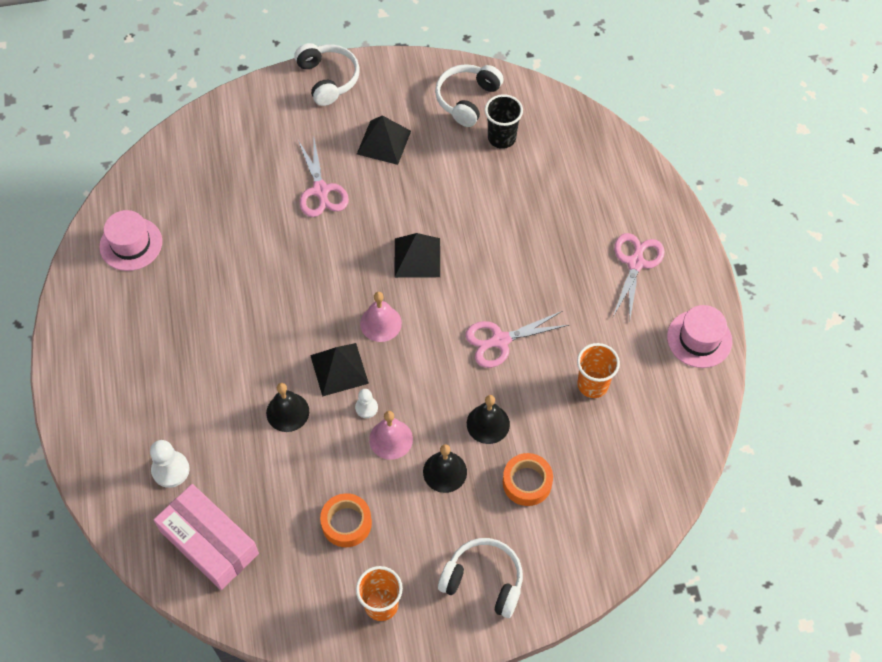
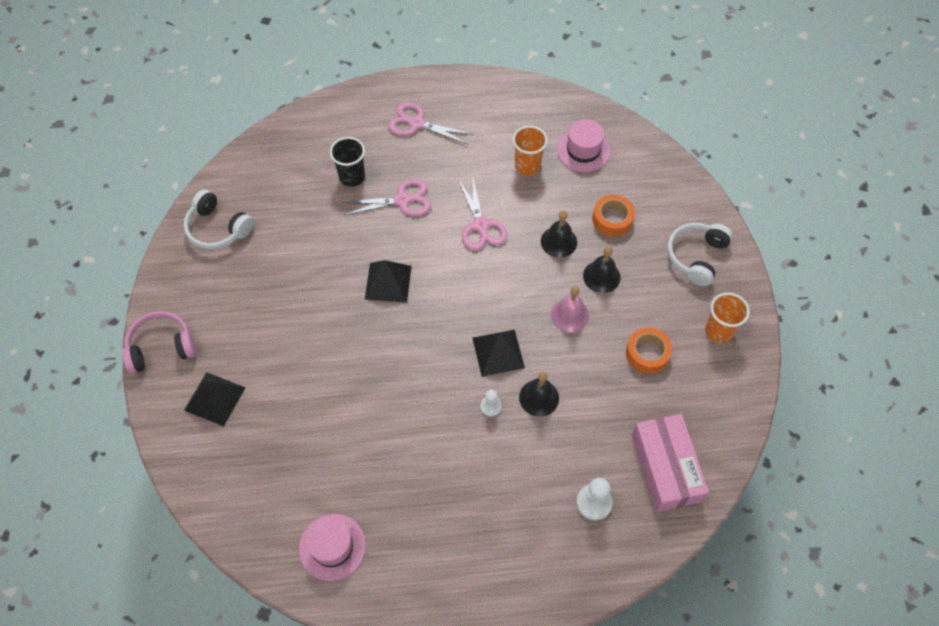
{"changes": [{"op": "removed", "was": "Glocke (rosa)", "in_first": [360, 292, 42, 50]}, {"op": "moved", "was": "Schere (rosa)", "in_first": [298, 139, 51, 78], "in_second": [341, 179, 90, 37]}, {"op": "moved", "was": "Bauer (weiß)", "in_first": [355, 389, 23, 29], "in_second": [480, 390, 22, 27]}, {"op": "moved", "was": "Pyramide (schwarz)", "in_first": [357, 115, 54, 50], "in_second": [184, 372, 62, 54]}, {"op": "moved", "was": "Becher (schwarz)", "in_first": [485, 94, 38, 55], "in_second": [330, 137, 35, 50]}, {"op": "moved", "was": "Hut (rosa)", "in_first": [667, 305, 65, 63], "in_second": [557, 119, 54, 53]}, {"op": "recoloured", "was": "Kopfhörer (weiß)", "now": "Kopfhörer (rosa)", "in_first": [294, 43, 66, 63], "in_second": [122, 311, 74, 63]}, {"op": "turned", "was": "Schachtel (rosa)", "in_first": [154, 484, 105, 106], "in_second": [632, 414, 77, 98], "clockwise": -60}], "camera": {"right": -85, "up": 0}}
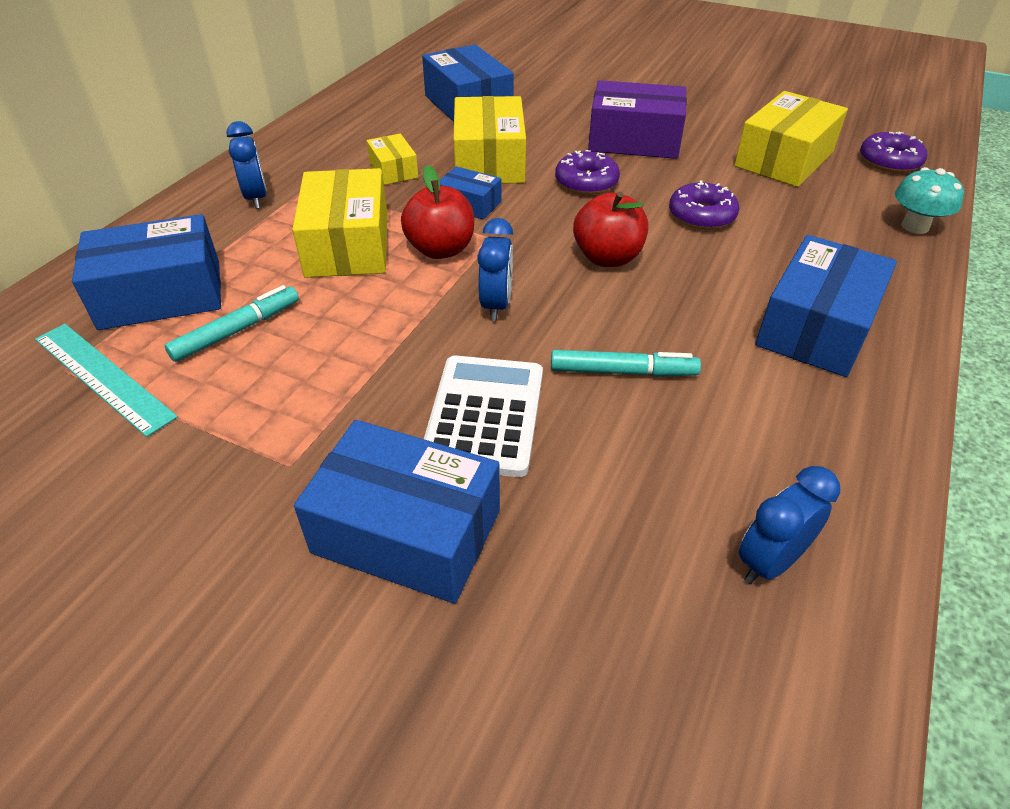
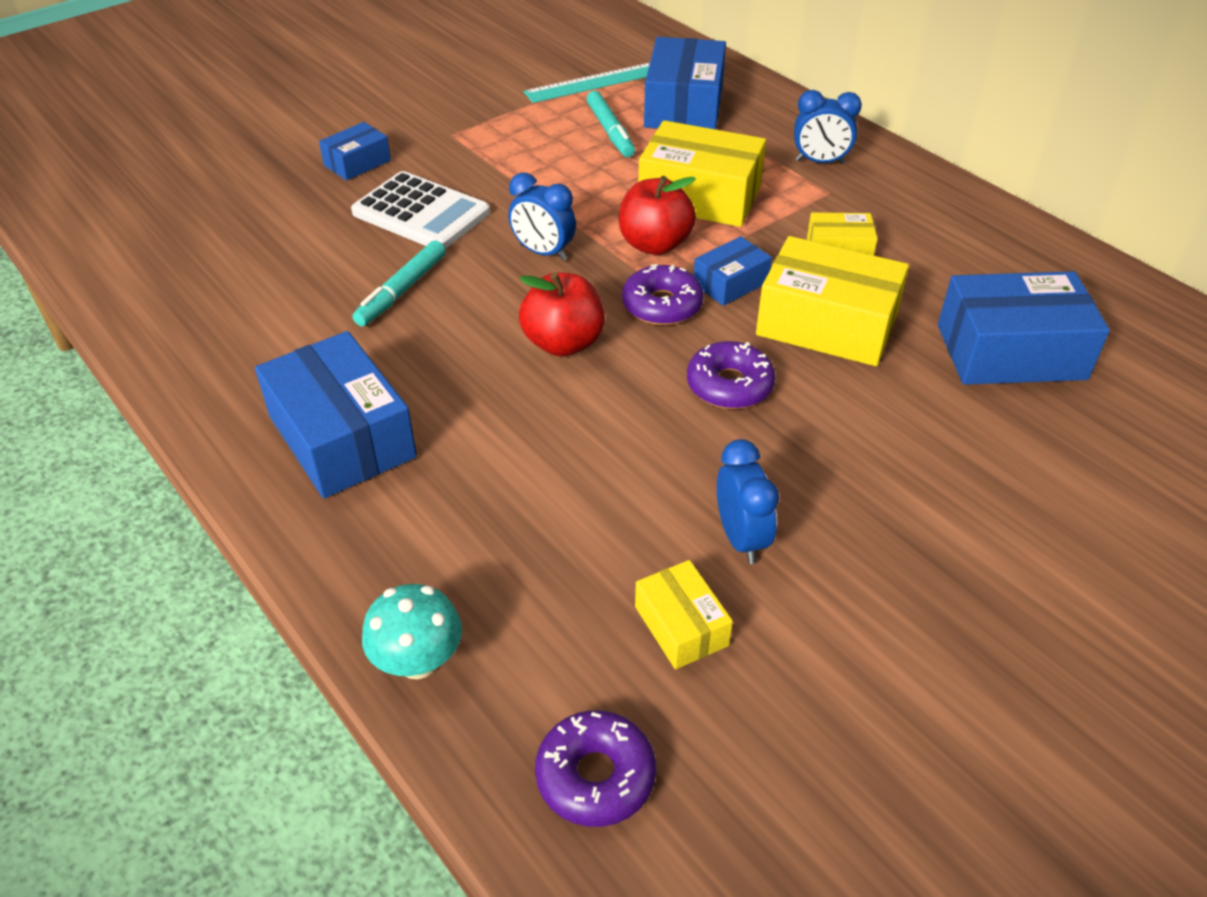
{"changes": [{"op": "removed", "was": "Schachtel (lila)", "in_first": [588, 80, 99, 79]}, {"op": "moved", "was": "Donut (lila)", "in_first": [669, 181, 70, 49], "in_second": [622, 264, 82, 61]}, {"op": "moved", "was": "Wecker (blau)", "in_first": [739, 466, 101, 118], "in_second": [717, 439, 62, 125]}, {"op": "resized", "was": "Schachtel (blau)", "in_first": [294, 420, 206, 184], "in_second": [319, 122, 72, 59], "ratio": 0.53}, {"op": "resized", "was": "Schachtel (gelb)", "in_first": [734, 91, 114, 96], "in_second": [635, 560, 98, 109], "ratio": 0.53}], "camera": {"right": 115, "up": 0}}
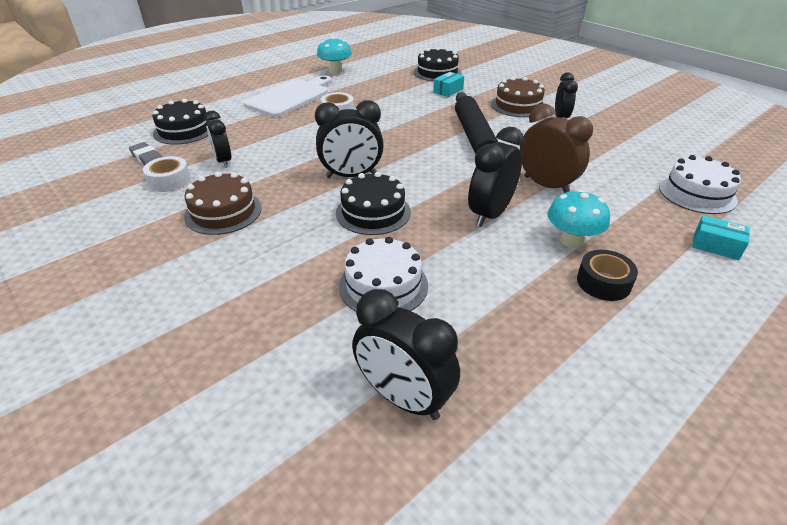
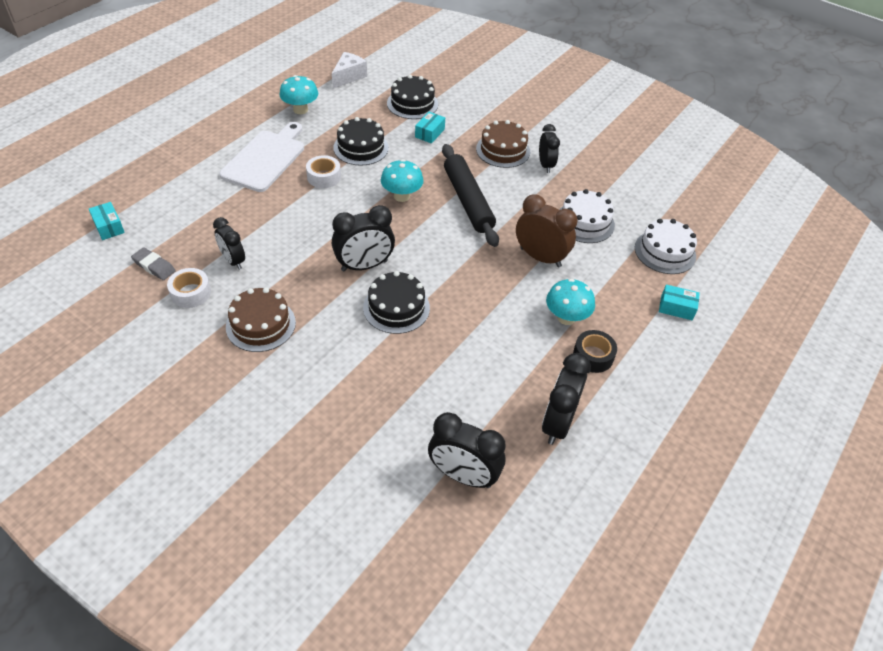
{"changes": [{"op": "added", "now": "Schachtel (türkis)", "in_second": [89, 202, 36, 38]}, {"op": "added", "now": "Käse (weiß)", "in_second": [332, 52, 35, 37]}, {"op": "added", "now": "Pilz (türkis)", "in_second": [381, 159, 43, 43]}, {"op": "moved", "was": "Kuchen (schwarz)", "in_first": [153, 99, 55, 46], "in_second": [333, 117, 56, 49]}, {"op": "moved", "was": "Kuchen (weiß)", "in_first": [339, 237, 89, 74], "in_second": [559, 189, 56, 54]}, {"op": "moved", "was": "Wecker (schwarz)", "in_first": [468, 127, 57, 100], "in_second": [542, 353, 49, 92]}], "camera": {"right": -15, "up": 10}}
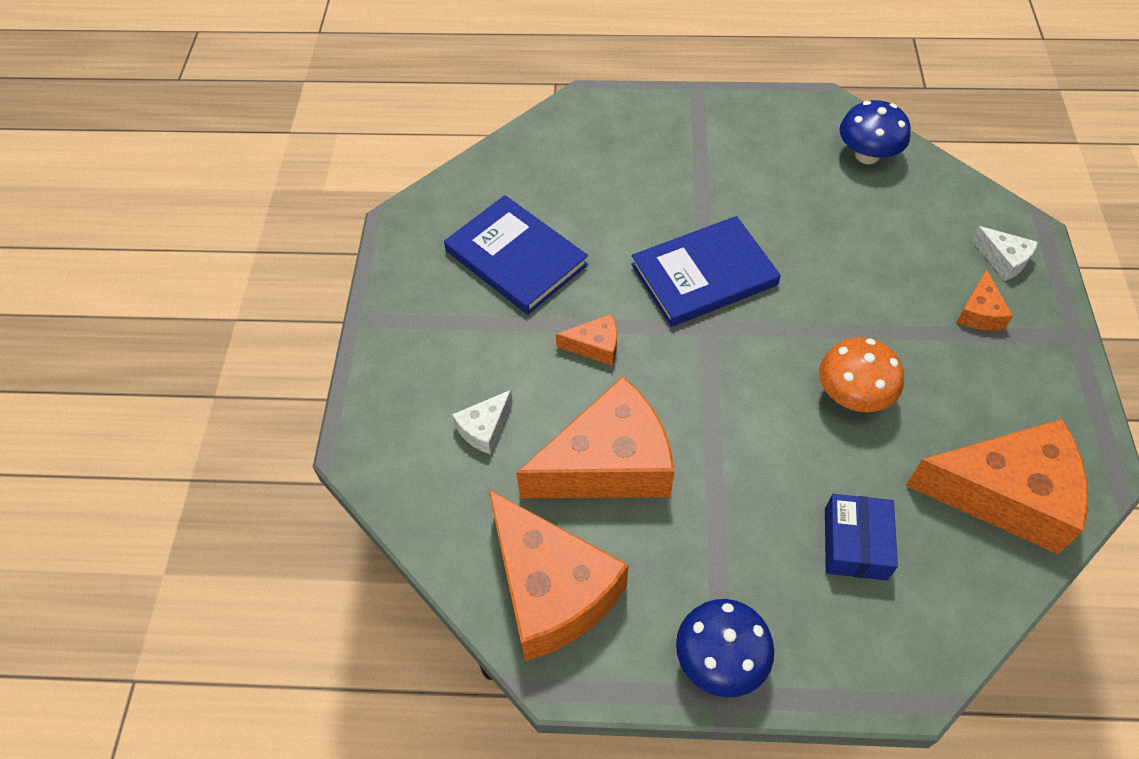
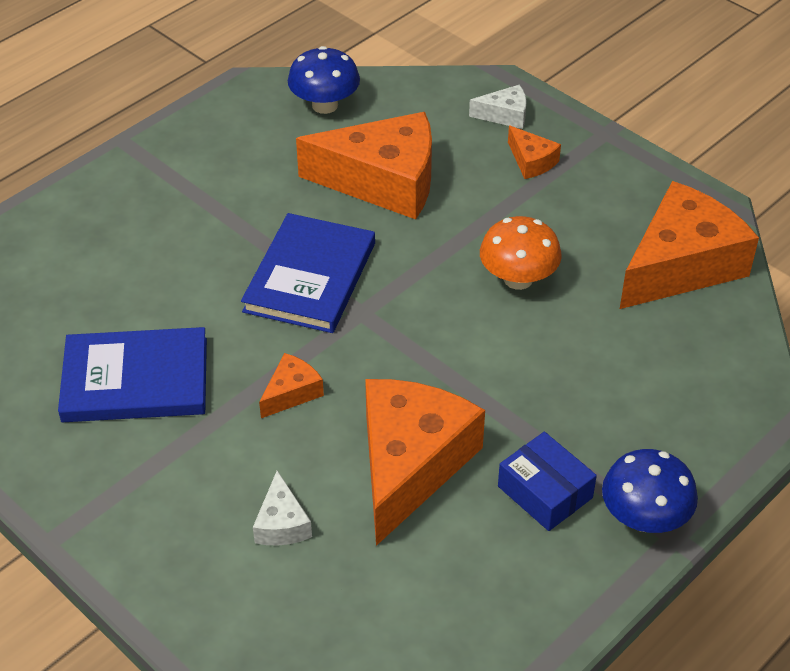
{"changes": [{"op": "moved", "was": "Käse (orange)", "in_first": [488, 489, 141, 172], "in_second": [296, 112, 136, 108]}, {"op": "moved", "was": "Schachtel (blau)", "in_first": [825, 494, 73, 86], "in_second": [498, 432, 99, 99]}], "camera": {"right": -50, "up": -10}}
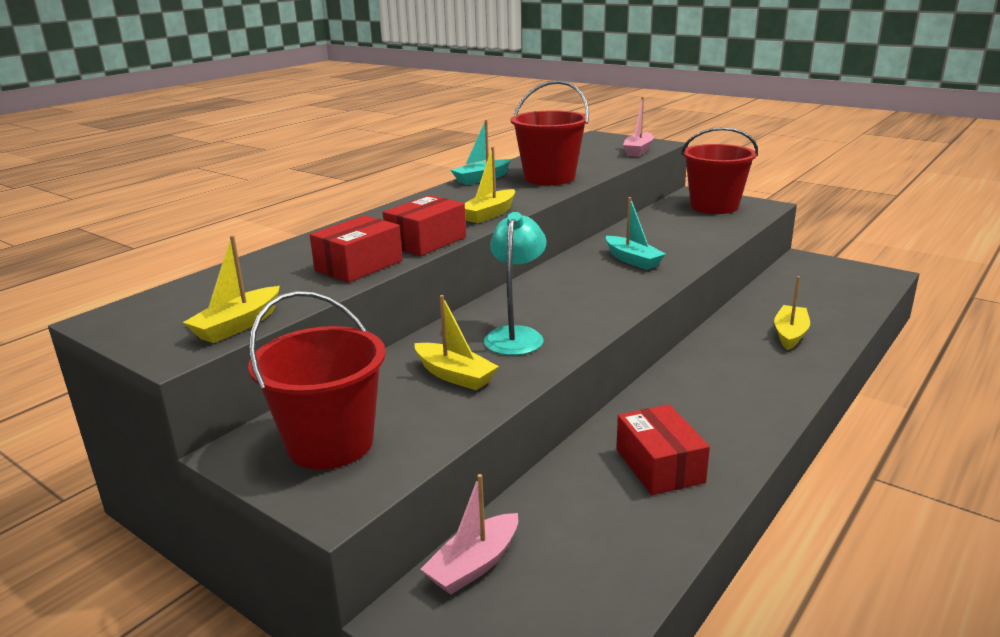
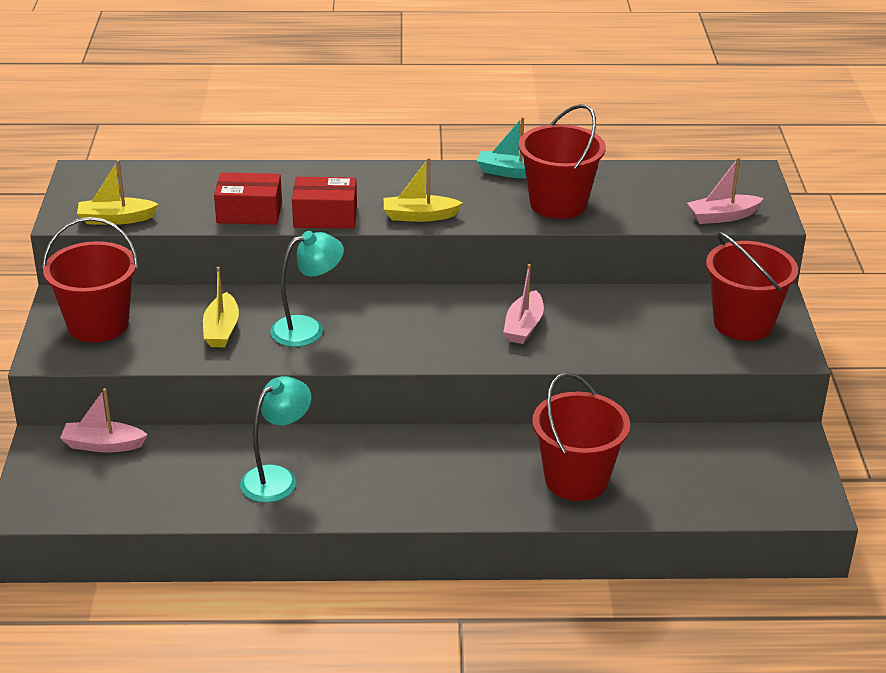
{"changes": [{"op": "replaced", "was": "Schachtel (rot)", "now": "Lampe (türkis)", "in_first": [616, 404, 94, 91], "in_second": [240, 376, 71, 126]}, {"op": "replaced", "was": "Boot (gelb)", "now": "Eimer (rot)", "in_first": [774, 276, 36, 74], "in_second": [532, 373, 98, 128]}, {"op": "recoloured", "was": "Boot (türkis)", "now": "Boot (rosa)", "in_first": [606, 197, 60, 73], "in_second": [503, 264, 41, 80]}], "camera": {"right": 50, "up": 10}}
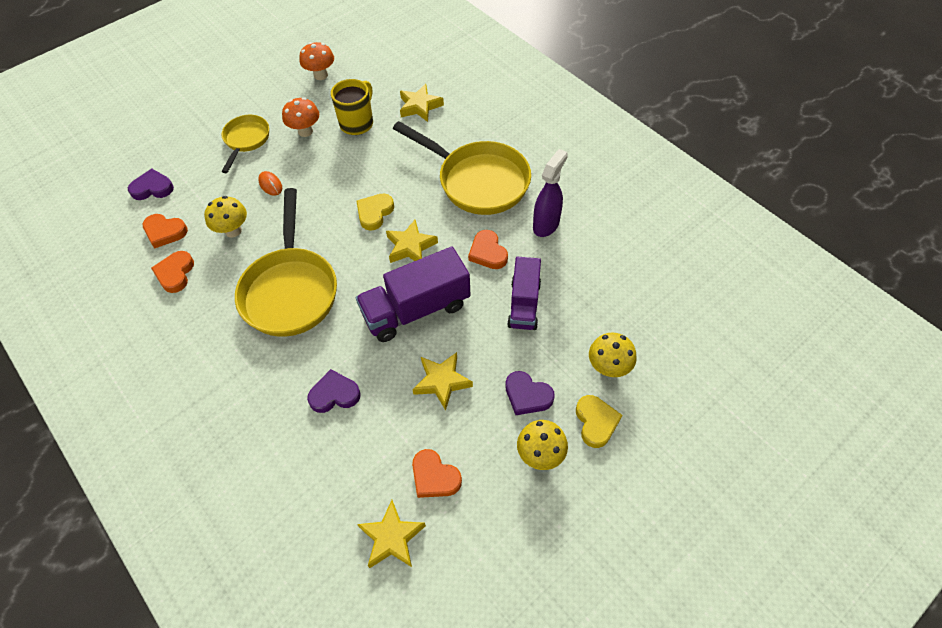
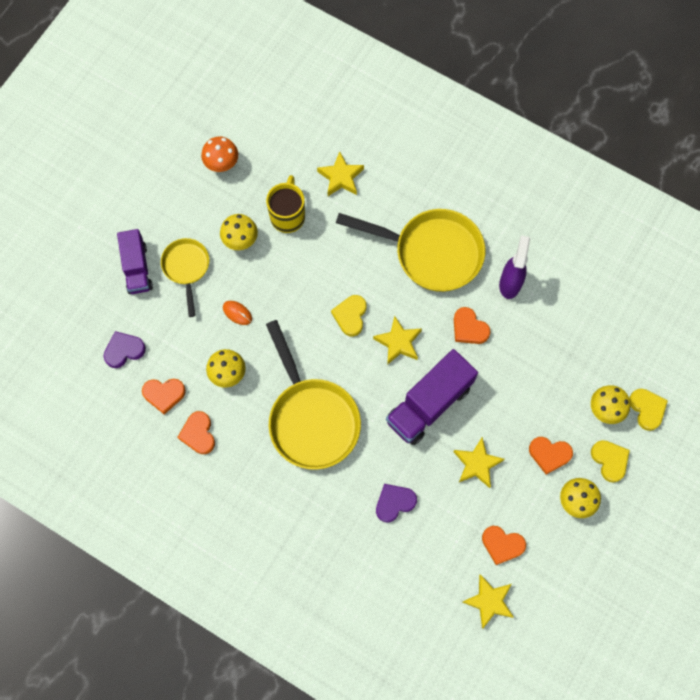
{"changes": [{"op": "added", "now": "Herz (gelb)", "in_second": [629, 389, 39, 42]}, {"op": "moved", "was": "Lastwagen (lila)", "in_first": [507, 257, 34, 73], "in_second": [117, 229, 36, 65]}, {"op": "recoloured", "was": "Pilz (orange)", "now": "Pilz (gelb)", "in_first": [282, 97, 37, 40], "in_second": [220, 214, 38, 36]}, {"op": "recoloured", "was": "Herz (lila)", "now": "Herz (orange)", "in_first": [505, 371, 50, 44], "in_second": [529, 437, 44, 38]}], "camera": {"right": -20, "up": 15}}
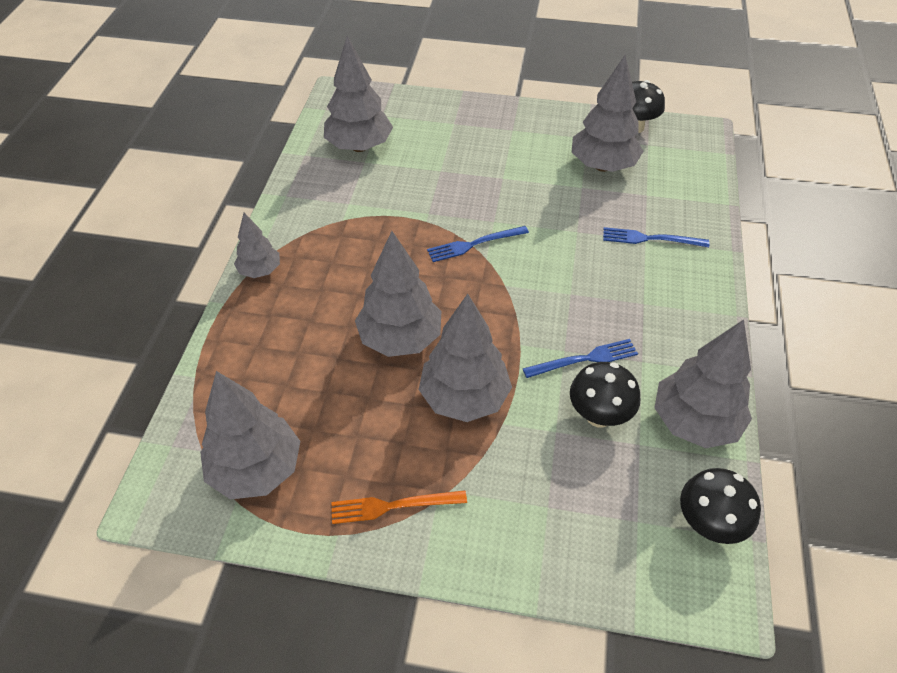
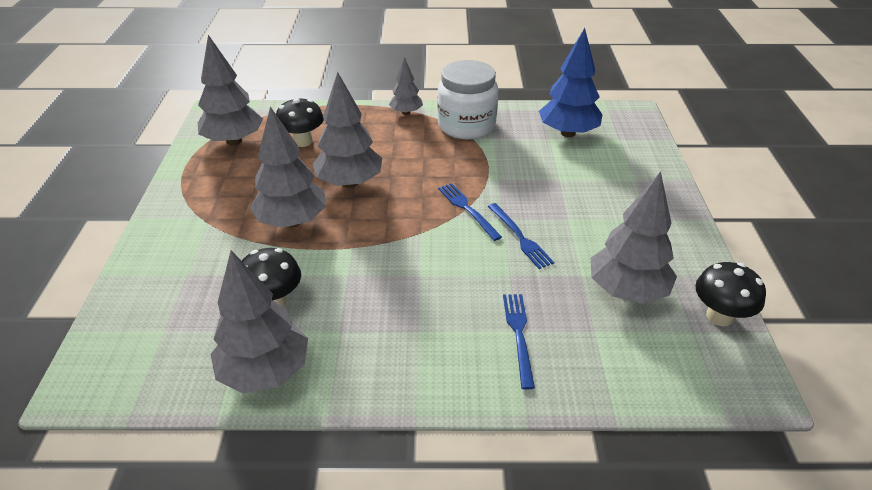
{"changes": [{"op": "removed", "was": "Gabel (orange)", "in_first": [331, 490, 136, 34]}, {"op": "added", "now": "Einmachglas (weiß)", "in_second": [437, 60, 61, 79]}, {"op": "moved", "was": "Gabel (blau)", "in_first": [523, 339, 115, 39], "in_second": [488, 203, 66, 66]}, {"op": "moved", "was": "Pilz (schwarz)", "in_first": [680, 468, 81, 76], "in_second": [276, 97, 48, 50]}, {"op": "recoloured", "was": "Baum (grau)", "now": "Baum (blau)", "in_first": [324, 36, 69, 116], "in_second": [539, 28, 63, 109]}], "camera": {"right": 80, "up": -10}}
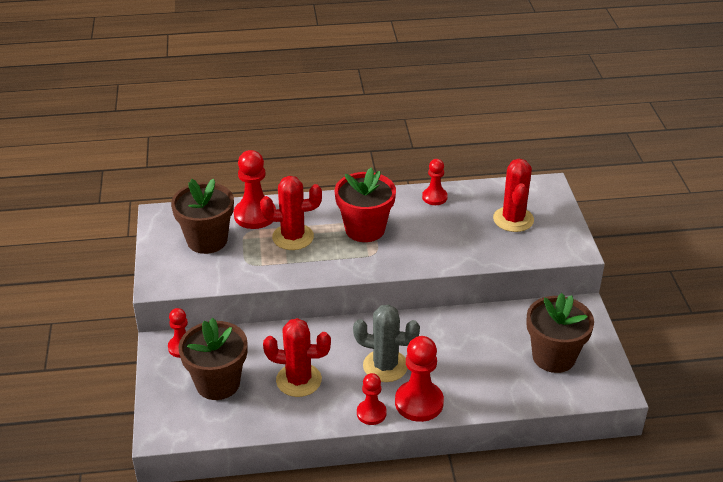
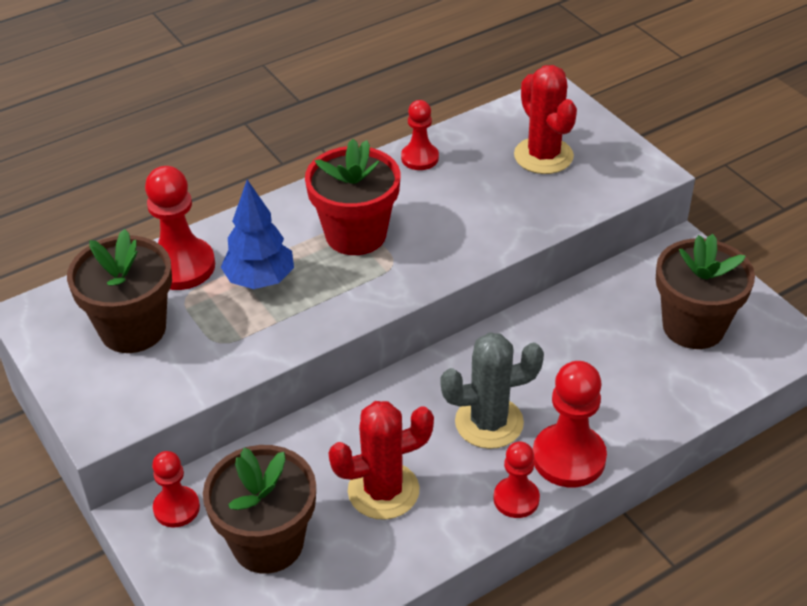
{"changes": [{"op": "replaced", "was": "Kaktus (rot)", "now": "Baum (blau)", "in_first": [260, 176, 62, 74], "in_second": [221, 180, 73, 109]}], "camera": {"right": -25, "up": 5}}
